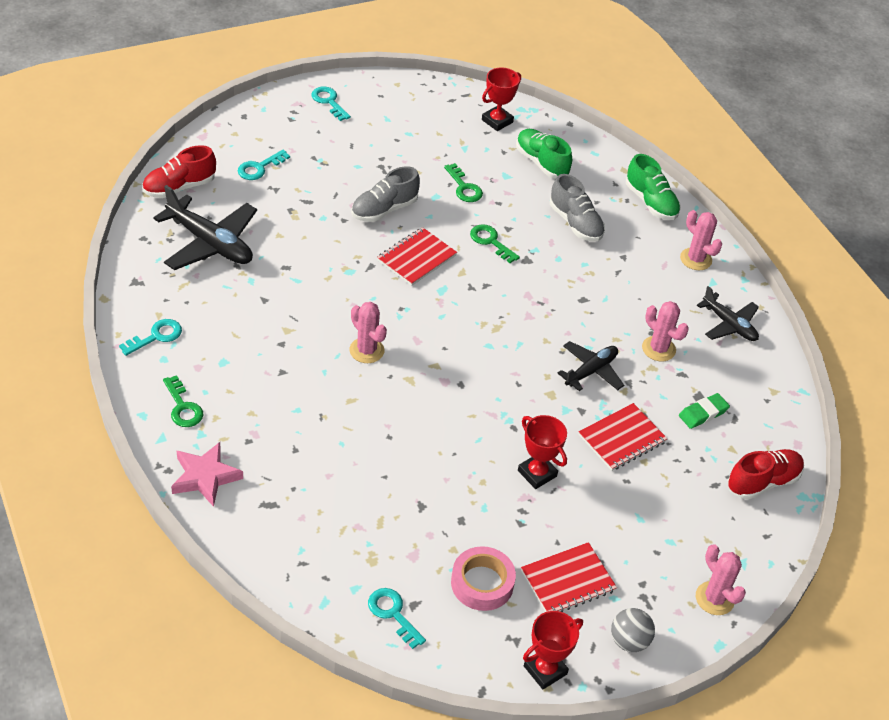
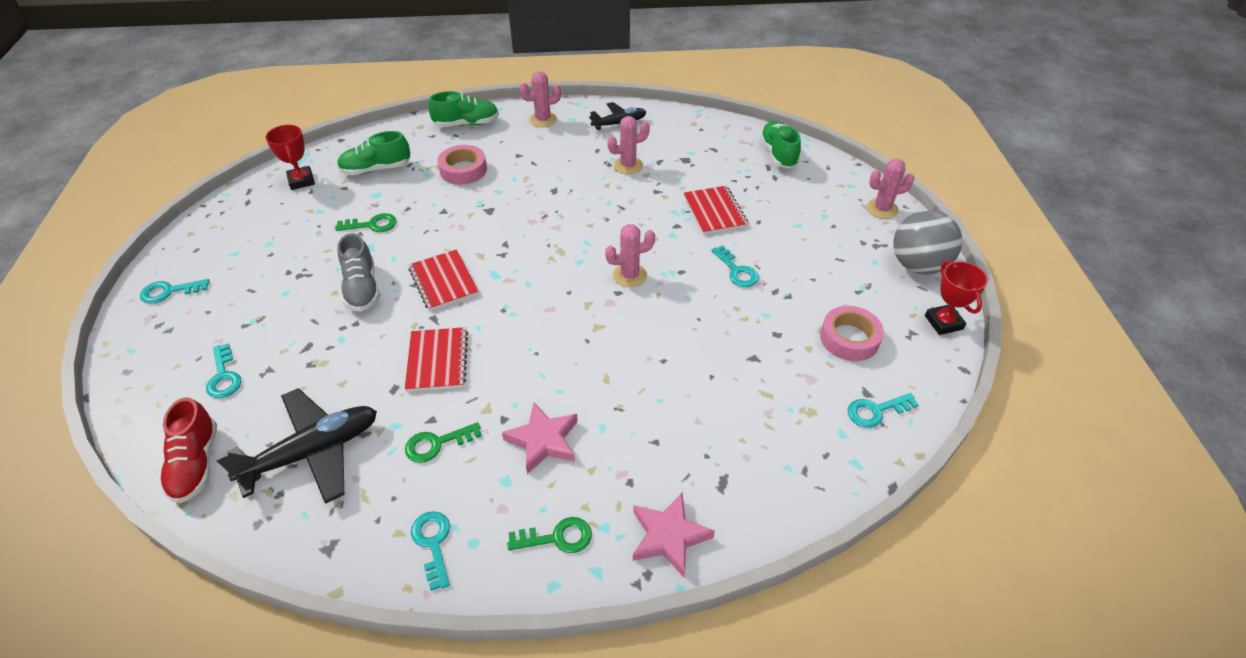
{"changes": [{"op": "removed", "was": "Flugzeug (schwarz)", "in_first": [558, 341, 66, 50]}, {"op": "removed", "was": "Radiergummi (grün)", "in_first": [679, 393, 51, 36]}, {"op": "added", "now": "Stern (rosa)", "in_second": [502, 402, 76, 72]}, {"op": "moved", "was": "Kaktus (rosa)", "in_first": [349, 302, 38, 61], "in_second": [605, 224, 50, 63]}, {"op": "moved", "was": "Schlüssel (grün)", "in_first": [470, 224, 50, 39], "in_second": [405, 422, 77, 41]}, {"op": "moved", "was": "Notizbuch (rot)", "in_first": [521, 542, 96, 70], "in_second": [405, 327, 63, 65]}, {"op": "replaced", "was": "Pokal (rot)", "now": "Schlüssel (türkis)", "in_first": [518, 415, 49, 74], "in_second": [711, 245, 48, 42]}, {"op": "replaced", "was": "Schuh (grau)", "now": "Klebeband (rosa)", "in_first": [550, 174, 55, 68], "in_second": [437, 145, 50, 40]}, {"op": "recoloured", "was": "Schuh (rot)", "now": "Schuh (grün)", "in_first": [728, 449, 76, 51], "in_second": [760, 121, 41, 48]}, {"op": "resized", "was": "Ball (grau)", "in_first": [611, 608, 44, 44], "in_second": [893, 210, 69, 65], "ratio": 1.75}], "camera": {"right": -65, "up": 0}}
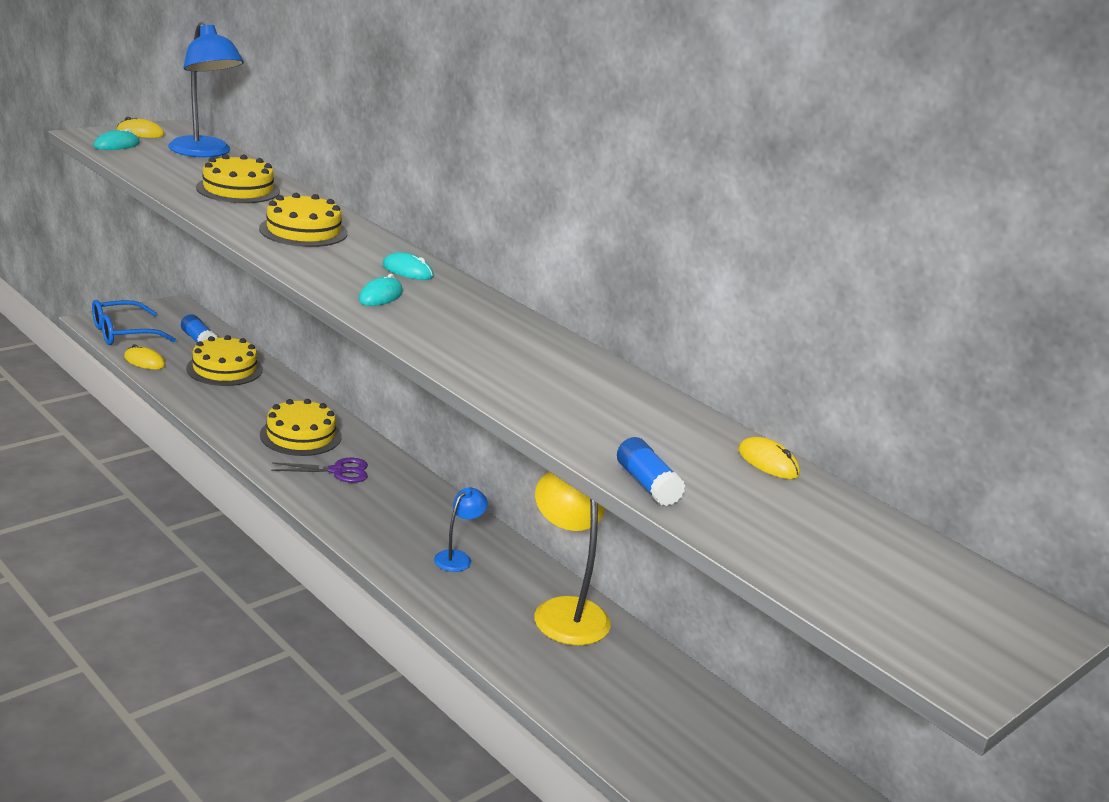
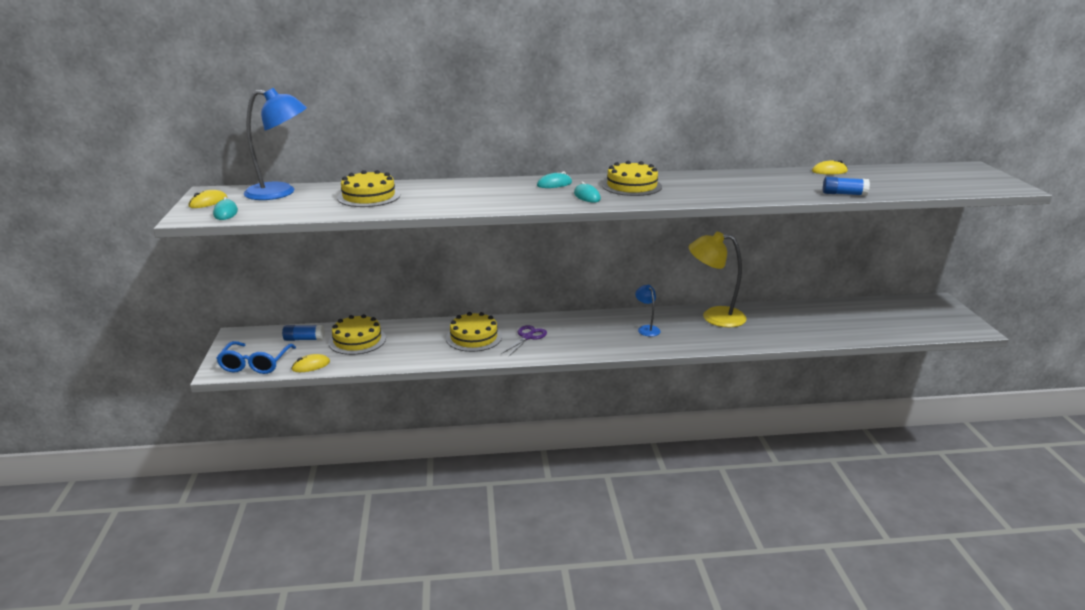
{"changes": [{"op": "moved", "was": "Kuchen (gelb)", "in_first": [259, 193, 89, 54], "in_second": [602, 161, 60, 35]}], "camera": {"right": -50, "up": 0}}
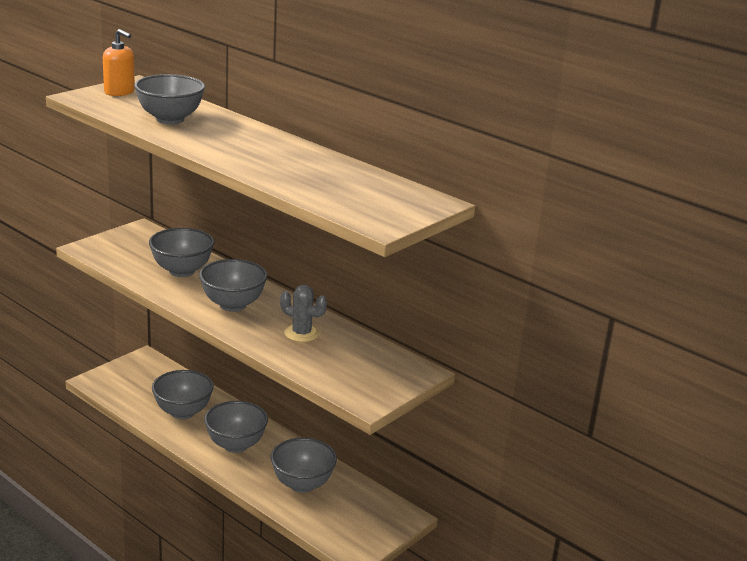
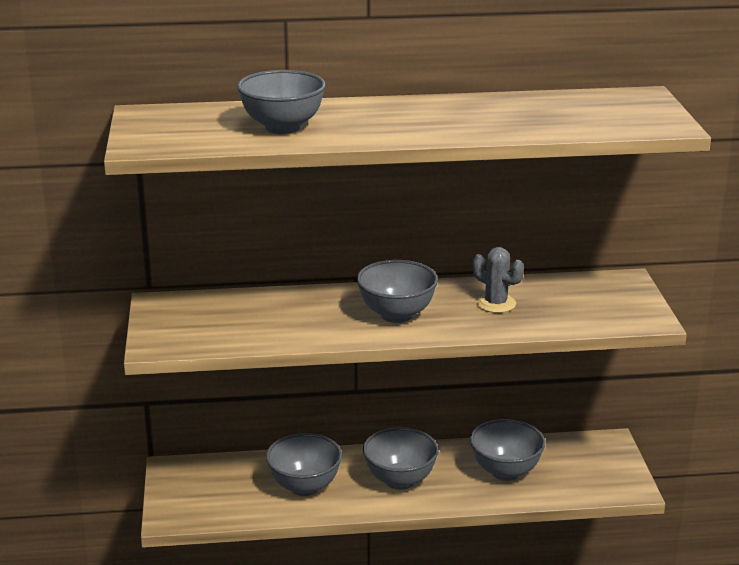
{"changes": [{"op": "removed", "was": "Seifenspender (orange)", "in_first": [103, 29, 32, 67]}, {"op": "removed", "was": "Schüssel (grau)", "in_first": [149, 228, 65, 49]}, {"op": "turned", "was": "Kaktus (grau)", "in_first": [280, 285, 47, 57], "in_second": [473, 247, 51, 66], "clockwise": 60}], "camera": {"right": -45, "up": 0}}
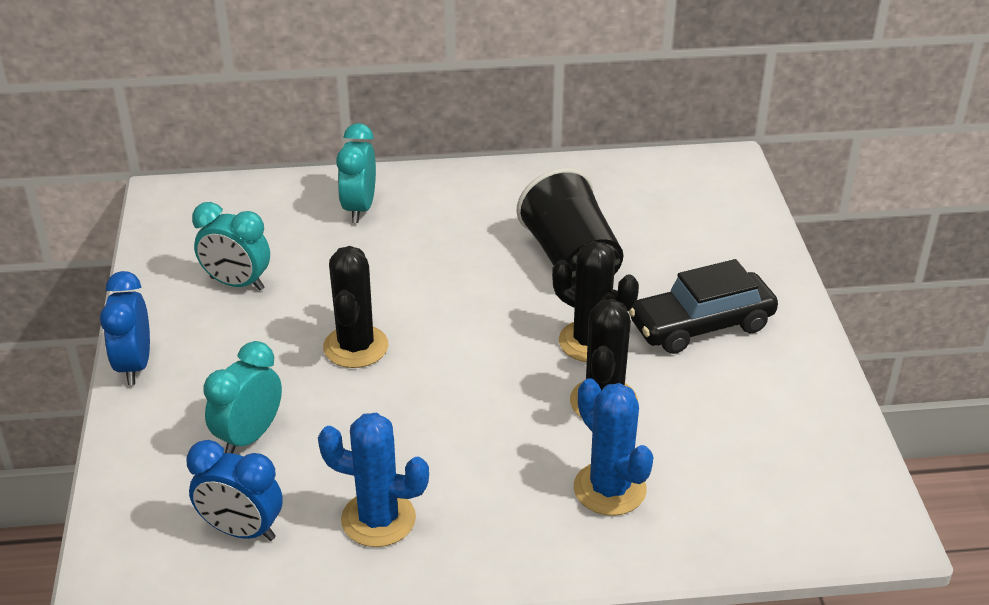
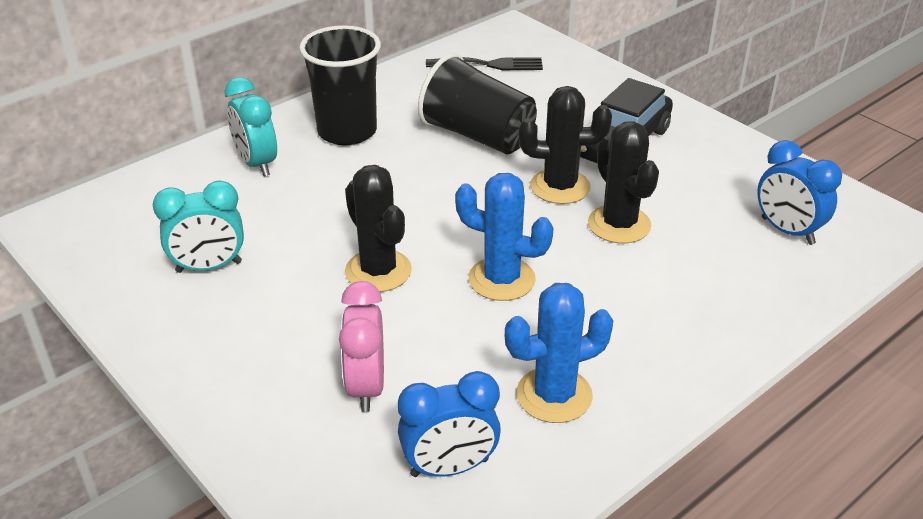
{"changes": [{"op": "added", "now": "Becher (schwarz)", "in_second": [299, 25, 82, 120]}, {"op": "added", "now": "Gabel (schwarz)", "in_second": [426, 57, 117, 13]}, {"op": "moved", "was": "Wecker (blau)", "in_first": [100, 271, 50, 114], "in_second": [757, 140, 85, 105]}, {"op": "moved", "was": "Kaktus (blau)", "in_first": [574, 379, 80, 137], "in_second": [455, 173, 99, 128]}, {"op": "recoloured", "was": "Wecker (türkis)", "now": "Wecker (rosa)", "in_first": [204, 341, 78, 113], "in_second": [339, 281, 45, 131]}], "camera": {"right": -35, "up": 0}}
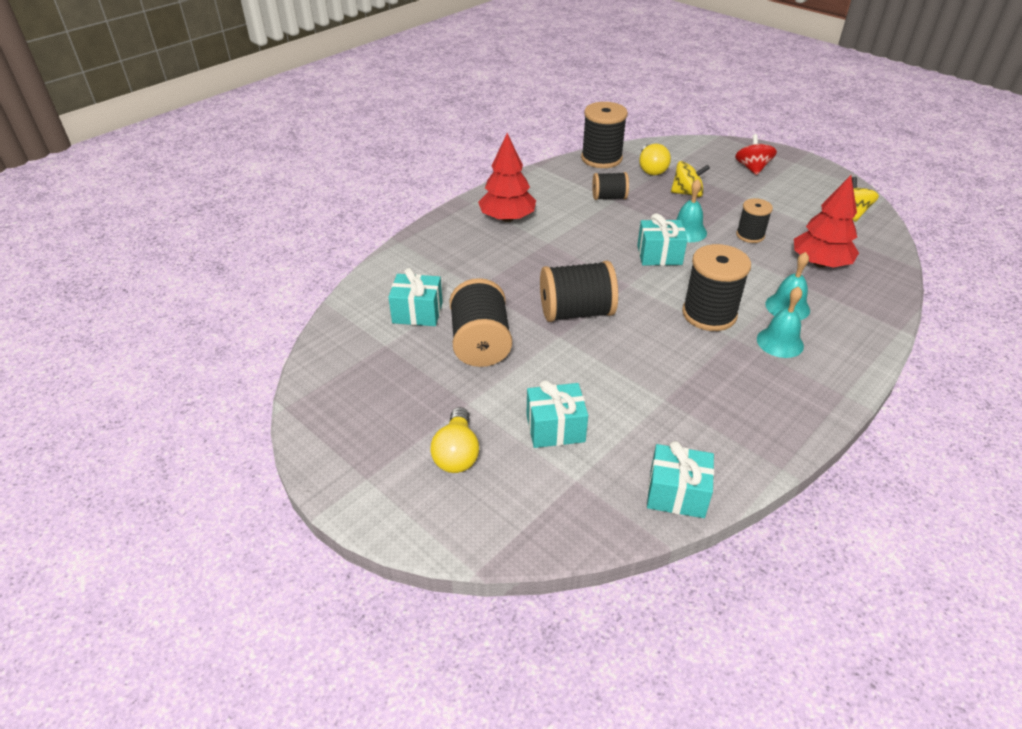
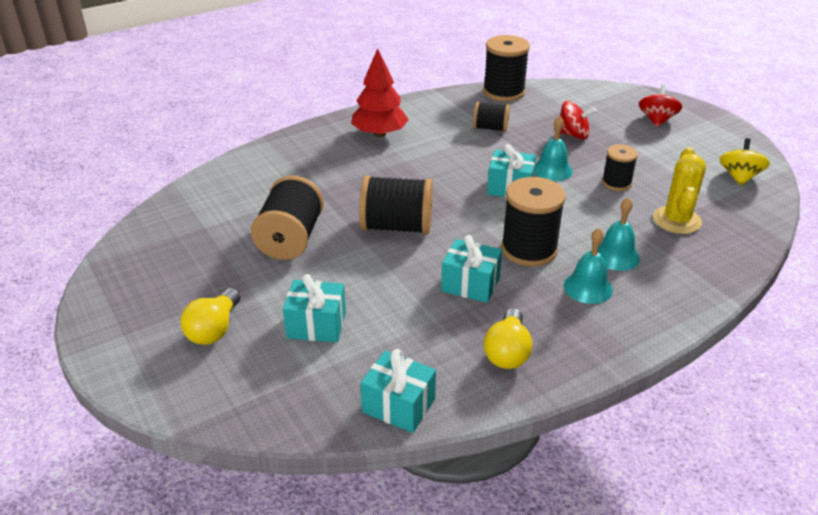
{"changes": [{"op": "moved", "was": "Geschenk (türkis)", "in_first": [388, 268, 55, 58], "in_second": [441, 235, 61, 68]}, {"op": "moved", "was": "Glühbirne (gelb)", "in_first": [640, 144, 31, 31], "in_second": [484, 308, 49, 61]}, {"op": "replaced", "was": "Baum (rot)", "now": "Kaktus (gelb)", "in_first": [794, 175, 65, 93], "in_second": [653, 147, 53, 87]}, {"op": "recoloured", "was": "Kreisel (gelb)", "now": "Kreisel (rot)", "in_first": [671, 161, 39, 36], "in_second": [560, 101, 36, 39]}], "camera": {"right": 15, "up": -5}}
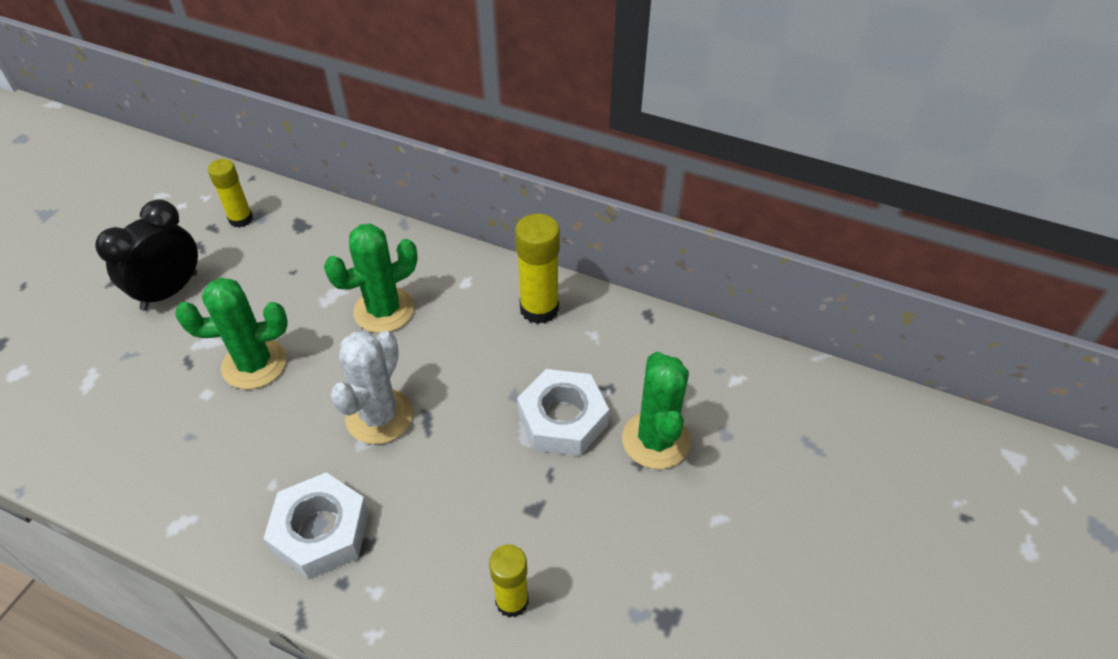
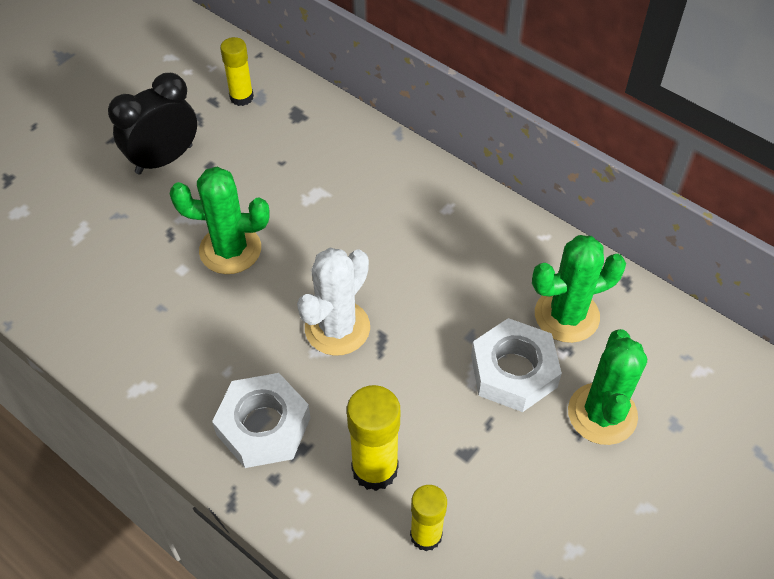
{"changes": [{"op": "moved", "was": "Kaktus (grün)", "in_first": [324, 223, 94, 110], "in_second": [532, 235, 94, 108]}, {"op": "moved", "was": "Klebestift (gelb)", "in_first": [515, 214, 45, 110], "in_second": [347, 385, 54, 106]}], "camera": {"right": 15, "up": 5}}
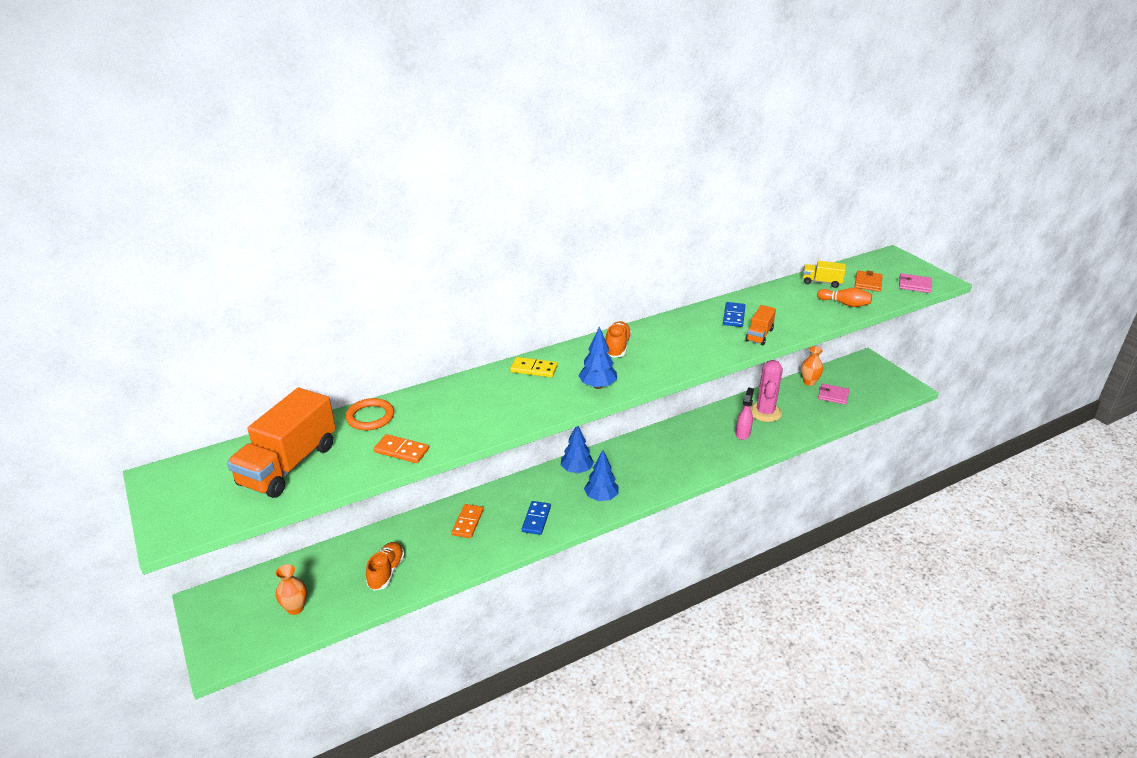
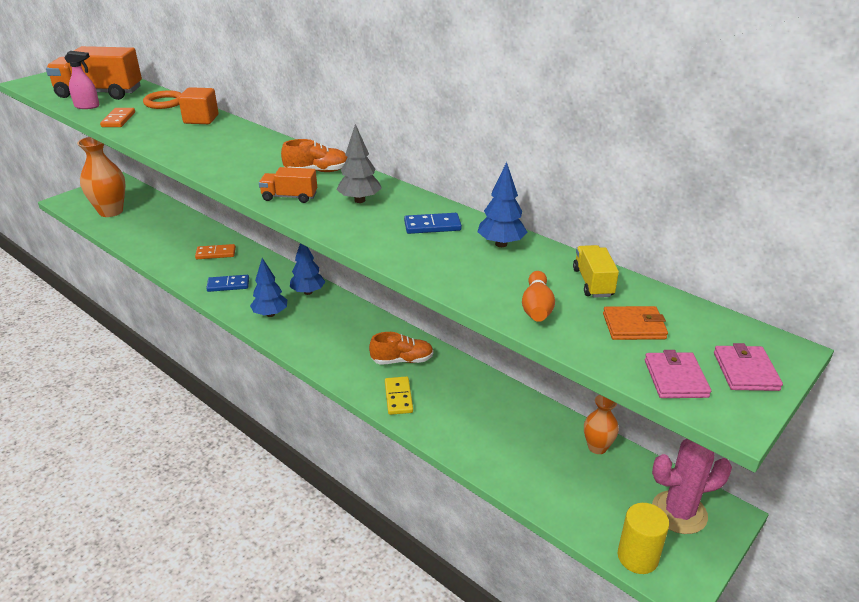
{"changes": [{"op": "added", "now": "Kubus (orange)", "in_second": [178, 87, 40, 37]}, {"op": "added", "now": "Baum (grau)", "in_second": [337, 124, 45, 79]}, {"op": "added", "now": "Vollzylinder (gelb)", "in_second": [618, 503, 51, 71]}, {"op": "moved", "was": "Schuh (orange)", "in_first": [366, 542, 39, 49], "in_second": [369, 332, 65, 33]}, {"op": "moved", "was": "Dominostein (gelb)", "in_first": [510, 357, 48, 20], "in_second": [385, 376, 28, 39]}, {"op": "moved", "was": "Baum (blau)", "in_first": [578, 326, 39, 63], "in_second": [478, 162, 50, 85]}, {"op": "moved", "was": "Sprühflasche (rosa)", "in_first": [736, 387, 18, 53], "in_second": [64, 51, 36, 58]}, {"op": "moved", "was": "Lastwagen (orange)", "in_first": [745, 305, 31, 40], "in_second": [259, 167, 58, 36]}, {"op": "moved", "was": "Kaktus (rosa)", "in_first": [750, 360, 33, 62], "in_second": [652, 439, 80, 95]}, {"op": "moved", "was": "Geldbörse (rosa)", "in_first": [818, 383, 31, 22], "in_second": [714, 343, 69, 48]}, {"op": "resized", "was": "Vase (orange)", "in_first": [276, 564, 31, 51], "in_second": [77, 137, 49, 80], "ratio": 1.88}], "camera": {"right": 70, "up": 0}}
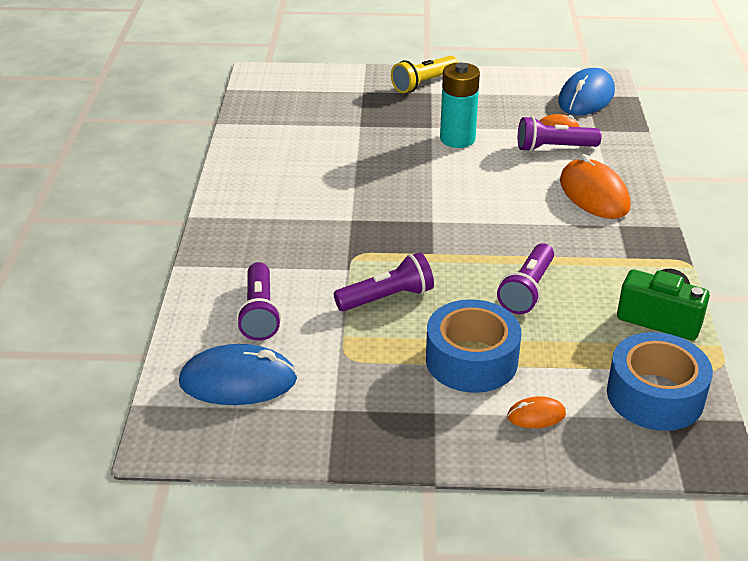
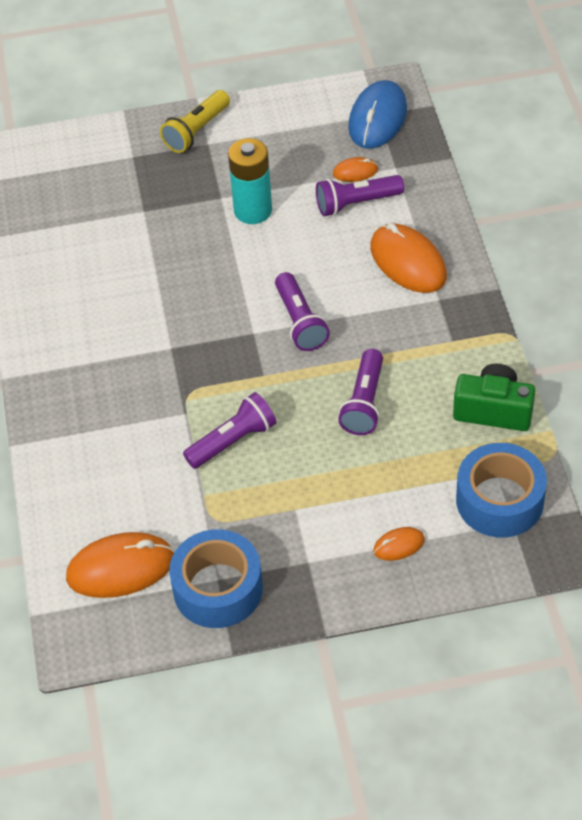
{"changes": [{"op": "moved", "was": "Taschenlampe (lila)", "in_first": [236, 262, 45, 79], "in_second": [275, 272, 55, 79]}, {"op": "moved", "was": "Klebeband (blau)", "in_first": [426, 299, 95, 94], "in_second": [169, 529, 94, 99]}, {"op": "recoloured", "was": "Computermaus (blau)", "now": "Computermaus (orange)", "in_first": [179, 344, 118, 61], "in_second": [66, 532, 109, 66]}], "camera": {"right": -10, "up": 15}}
